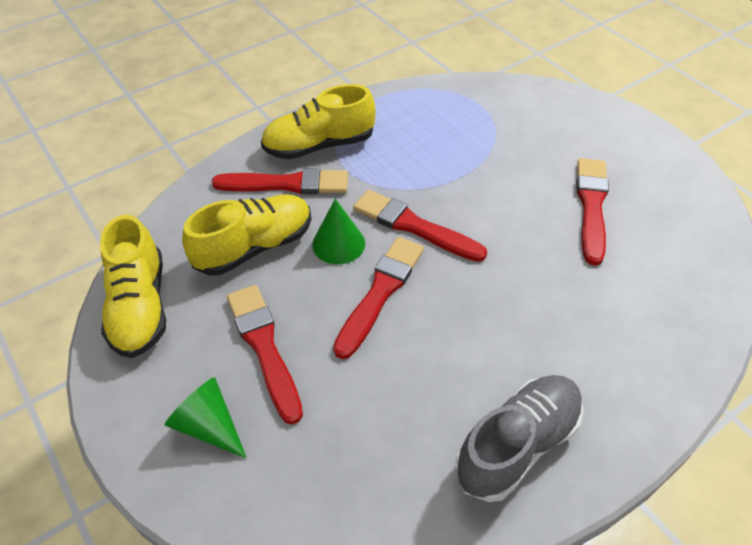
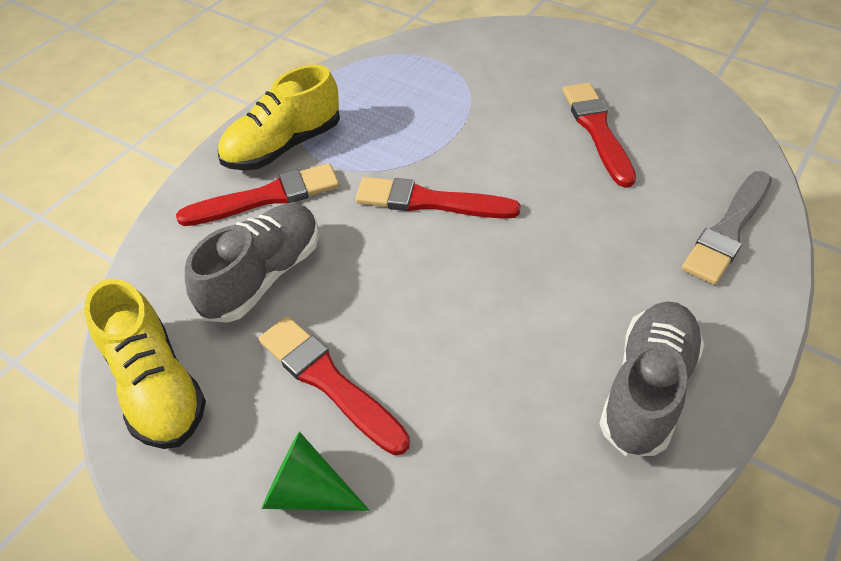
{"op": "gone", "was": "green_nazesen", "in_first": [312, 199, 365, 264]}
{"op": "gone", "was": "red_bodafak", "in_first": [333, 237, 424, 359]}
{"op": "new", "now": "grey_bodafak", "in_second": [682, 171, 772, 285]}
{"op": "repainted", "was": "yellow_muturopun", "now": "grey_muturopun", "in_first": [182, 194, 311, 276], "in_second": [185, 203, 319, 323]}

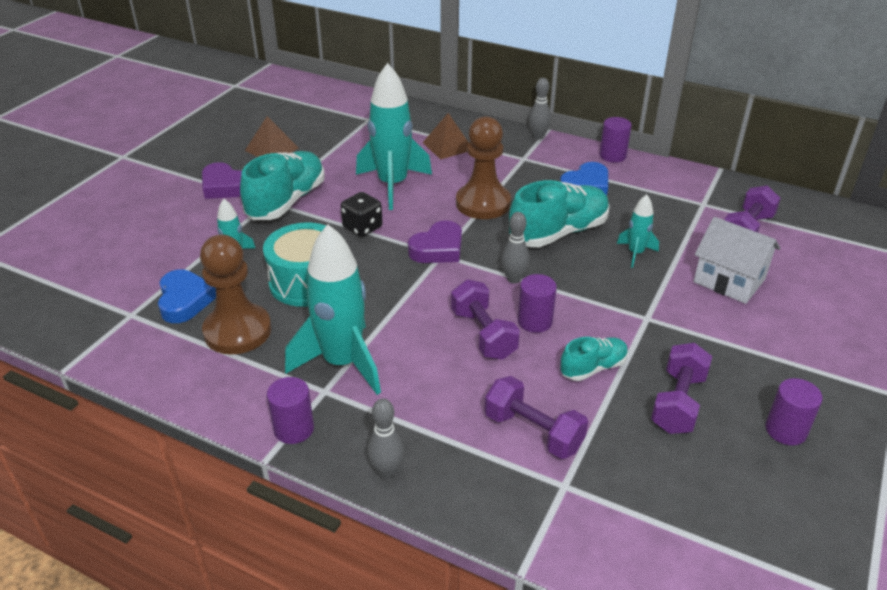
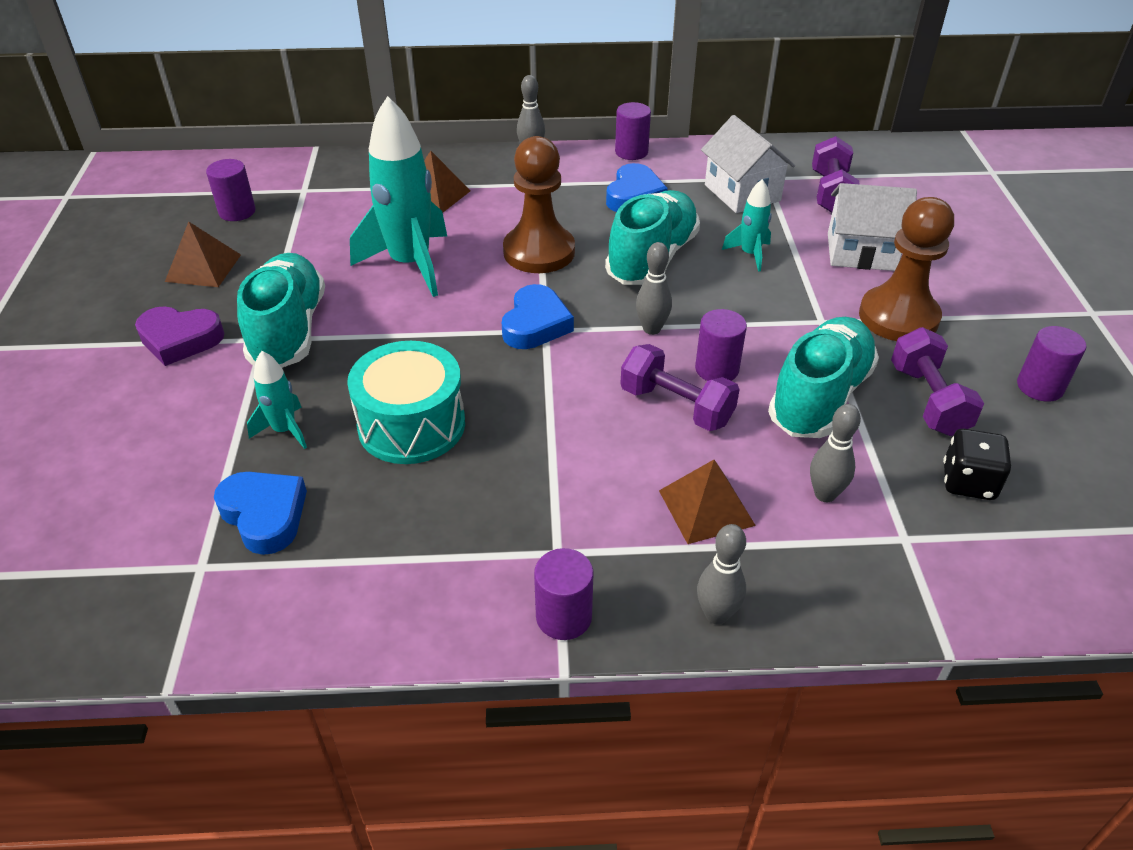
{"op": "gone", "was": "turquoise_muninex", "in_first": [285, 224, 381, 395]}
{"op": "new", "now": "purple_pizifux", "in_second": [206, 159, 256, 221]}
{"op": "new", "now": "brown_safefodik", "in_second": [659, 460, 756, 544]}
{"op": "new", "now": "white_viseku", "in_second": [701, 115, 795, 213]}
{"op": "shifted", "was": "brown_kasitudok", "in_first": [200, 234, 271, 354], "in_second": [859, 197, 954, 341]}
{"op": "shifted", "was": "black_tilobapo", "in_first": [341, 192, 383, 237], "in_second": [943, 429, 1011, 500]}
{"op": "swapped", "was": "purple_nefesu", "now": "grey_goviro", "in_first": [485, 376, 588, 459], "in_second": [810, 404, 861, 502]}
{"op": "repainted", "was": "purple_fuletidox", "now": "blue_fuletidox", "in_first": [408, 220, 462, 263], "in_second": [502, 284, 574, 349]}
{"op": "scaled", "was": "turquoise_muturopun", "in_first": [560, 337, 628, 381], "in_second": [768, 317, 879, 438], "ratio": 1.83}

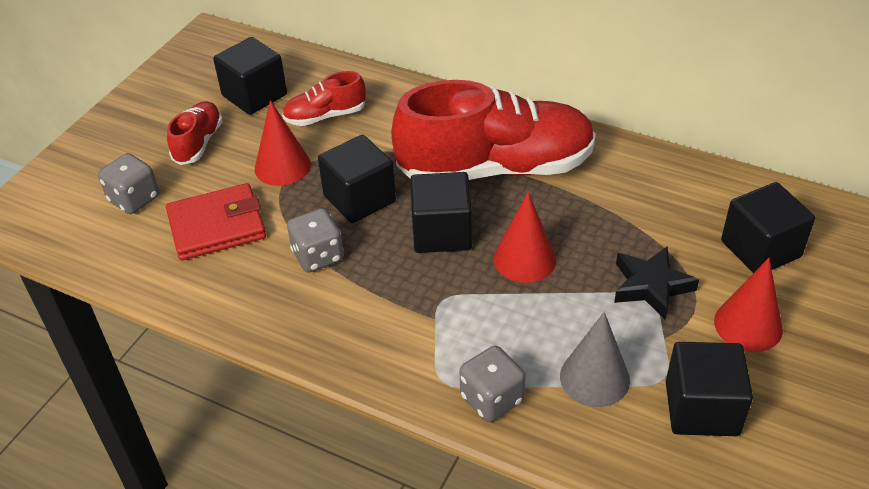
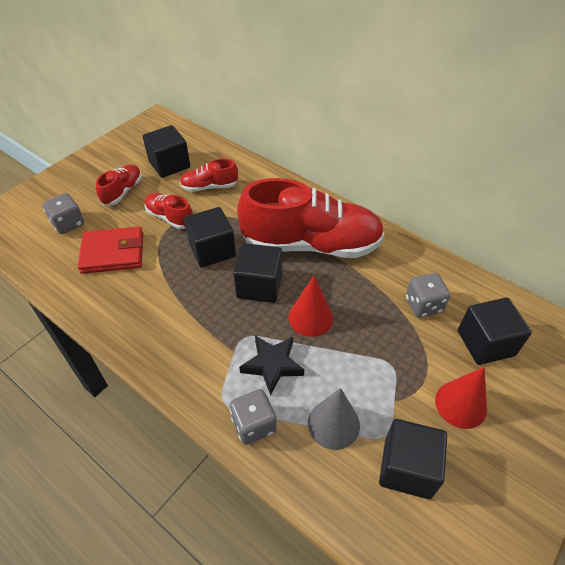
{"op": "shifted", "was": "grey_tilobapo", "in_first": [287, 208, 344, 273], "in_second": [406, 273, 450, 317]}
{"op": "shifted", "was": "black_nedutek", "in_first": [614, 247, 699, 320], "in_second": [239, 335, 304, 396]}
{"op": "swapped", "was": "red_nazesen", "now": "red_muturopun", "in_first": [255, 100, 311, 186], "in_second": [144, 193, 193, 229]}

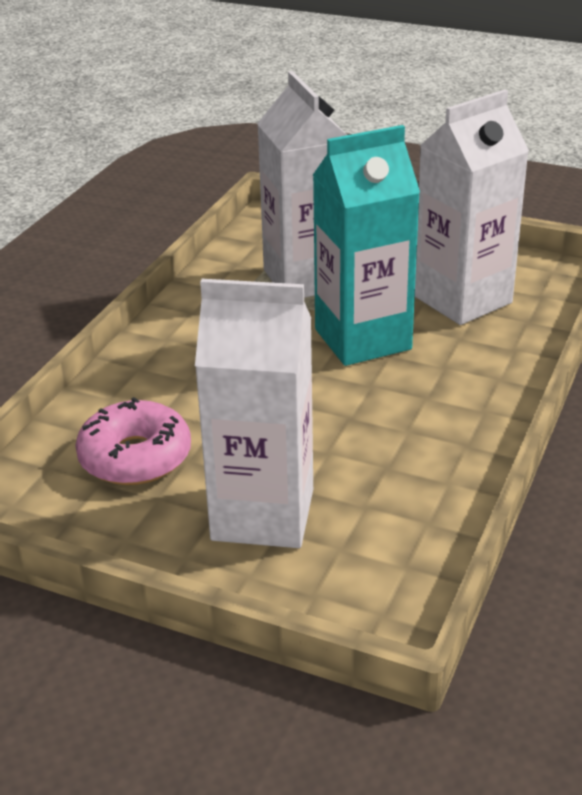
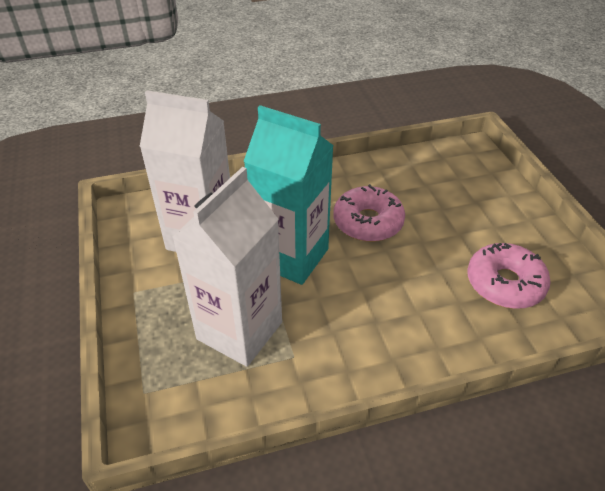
{"op": "gone", "was": "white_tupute", "in_first": [195, 279, 313, 548]}
{"op": "new", "now": "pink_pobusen", "in_second": [334, 184, 405, 242]}

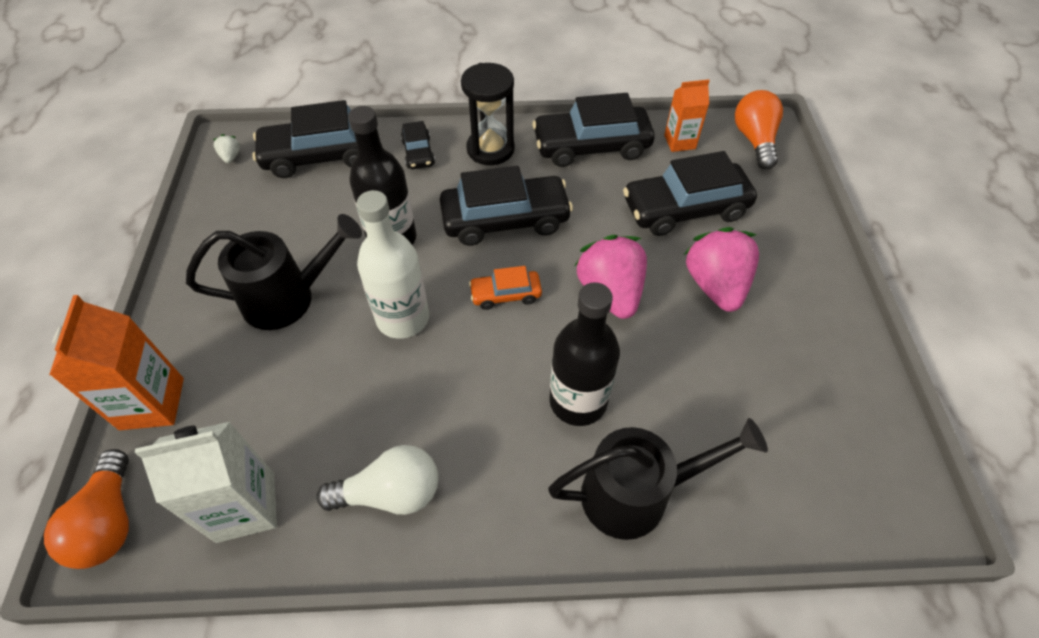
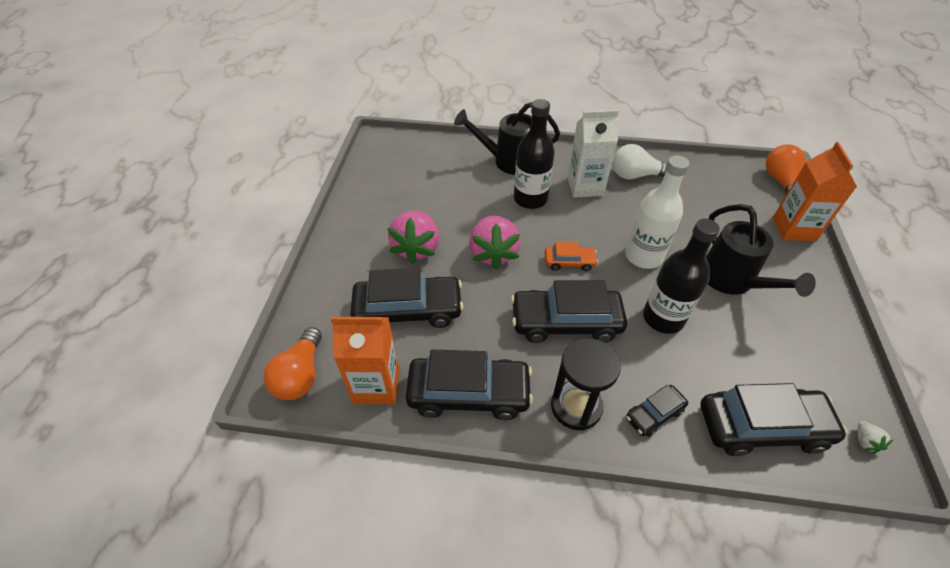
{"op": "shifted", "was": "white_tupute", "in_first": [135, 422, 277, 543], "in_second": [567, 110, 619, 198]}
{"op": "rotated", "was": "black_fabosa", "in_first": [186, 214, 362, 330], "in_second": [706, 204, 816, 297], "clockwise": -105}
{"op": "rotated", "was": "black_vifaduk", "in_first": [401, 121, 435, 169], "in_second": [626, 385, 688, 437], "clockwise": -120}
{"op": "scaled", "was": "orange_tupute", "in_first": [664, 79, 710, 152], "in_second": [331, 317, 400, 404], "ratio": 1.57}

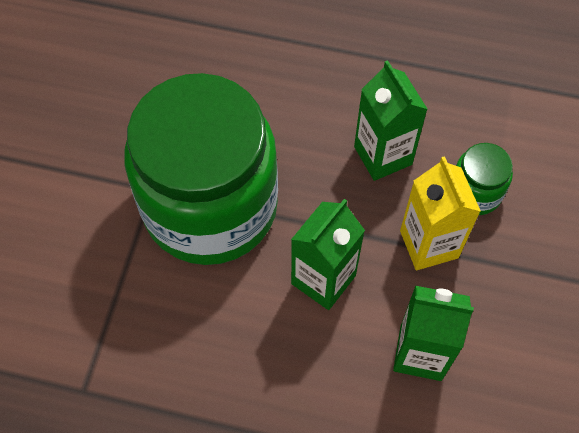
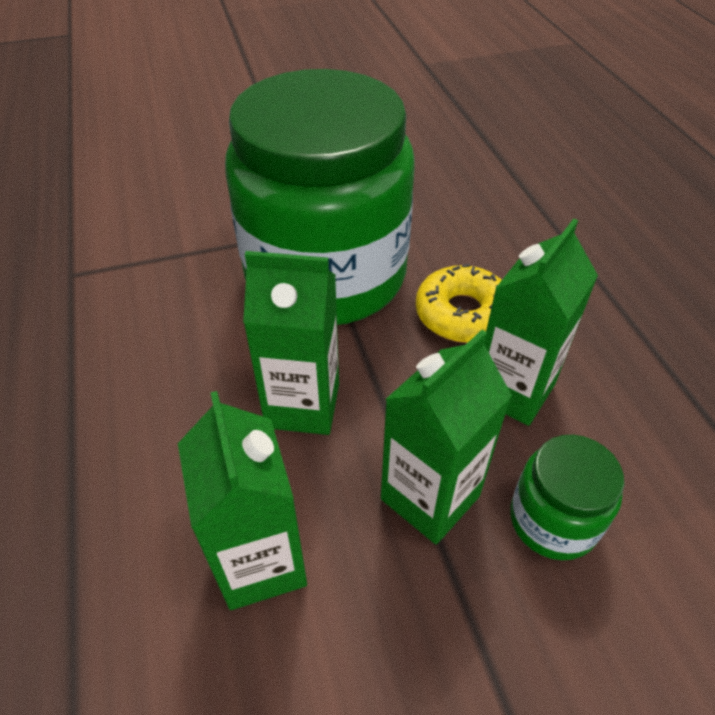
{"op": "new", "now": "yellow_pobusen", "in_second": [416, 264, 502, 343]}
{"op": "repainted", "was": "yellow_tupute", "now": "green_tupute", "in_first": [400, 156, 481, 270], "in_second": [381, 330, 512, 544]}

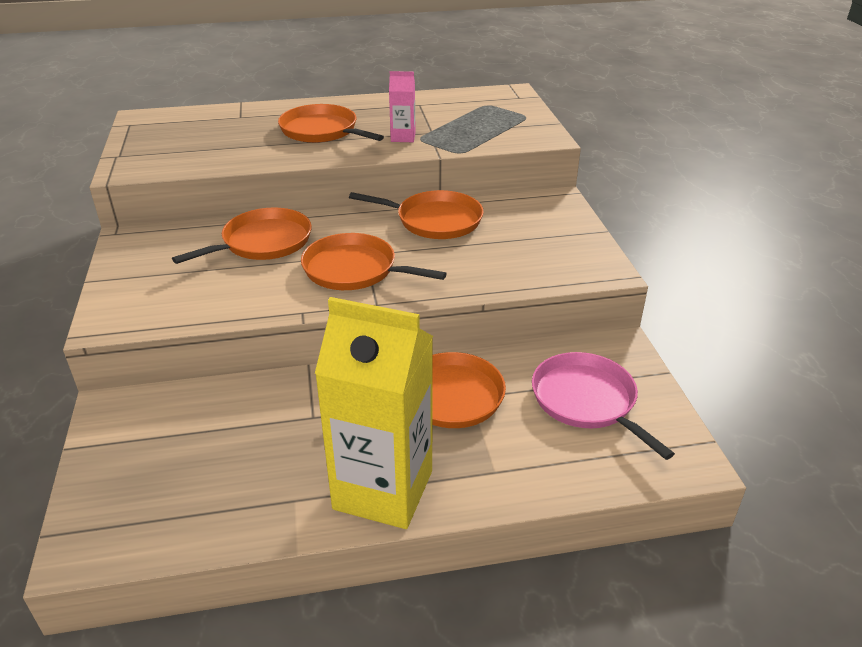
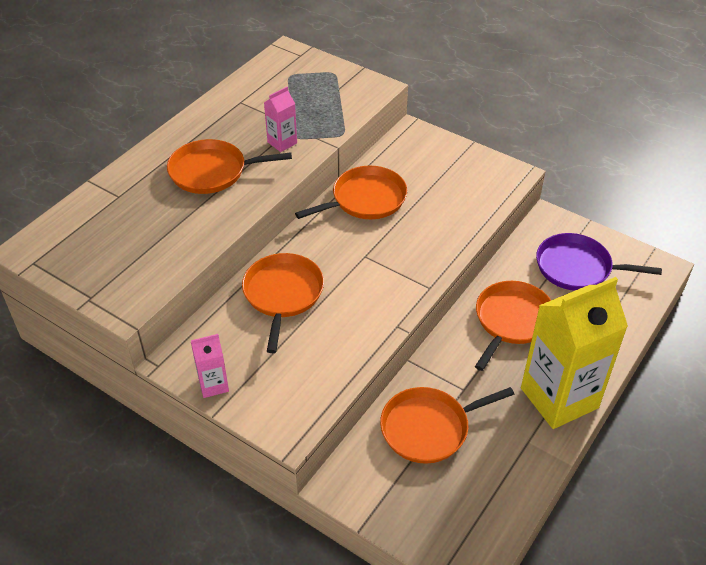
{"op": "new", "now": "pink_tupute", "in_second": [191, 334, 229, 398]}
{"op": "shifted", "was": "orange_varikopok", "in_first": [301, 233, 447, 290], "in_second": [380, 387, 514, 464]}
{"op": "repainted", "was": "pink_varikopok", "now": "purple_varikopok", "in_first": [532, 352, 675, 460], "in_second": [536, 233, 662, 291]}

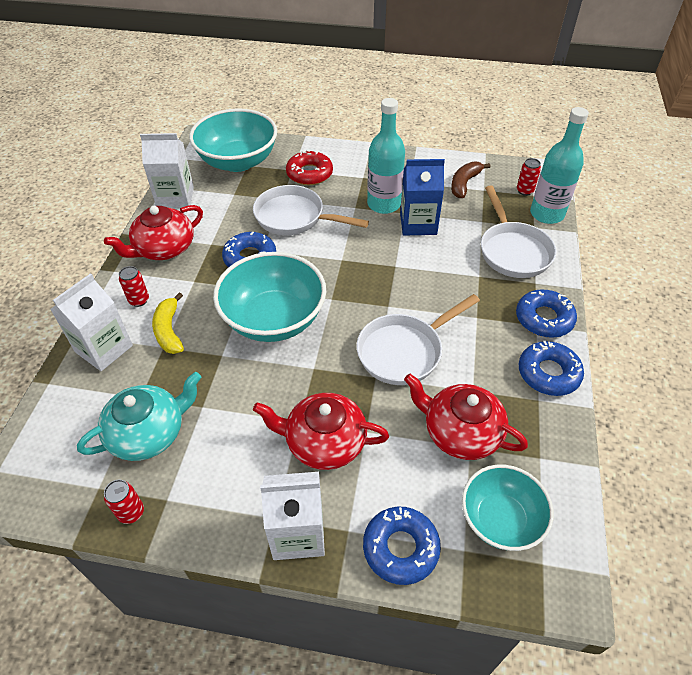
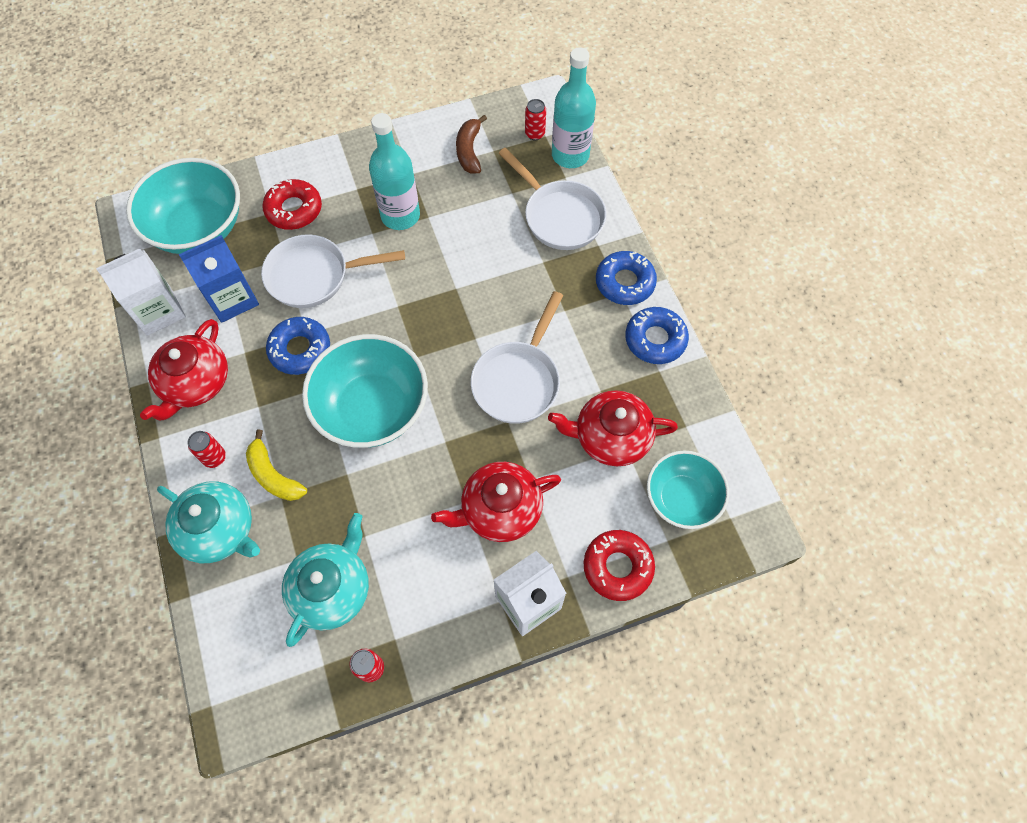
{"op": "shifted", "was": "blue_tupute", "in_first": [400, 159, 445, 235], "in_second": [179, 235, 259, 323]}
{"op": "swapped", "was": "white_tupute", "now": "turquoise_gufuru", "in_first": [50, 273, 133, 371], "in_second": [157, 482, 260, 563]}
{"op": "repainted", "was": "blue_pobusen", "now": "red_pobusen", "in_first": [363, 507, 441, 585], "in_second": [584, 530, 655, 601]}

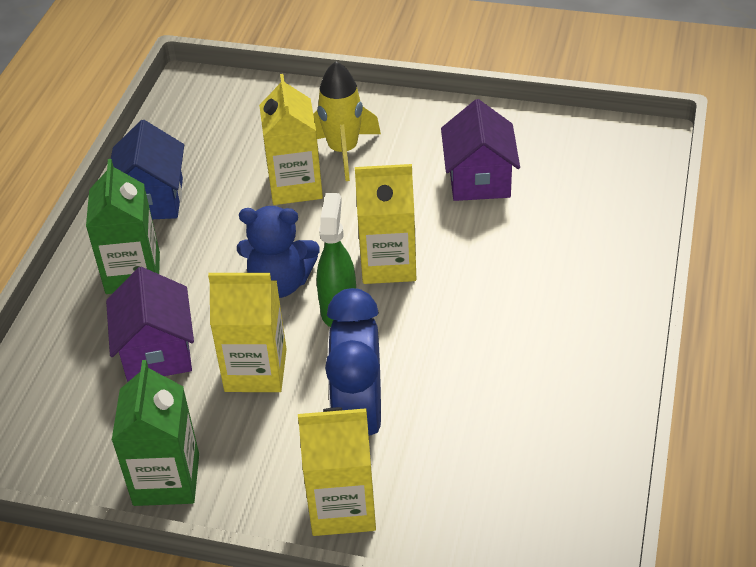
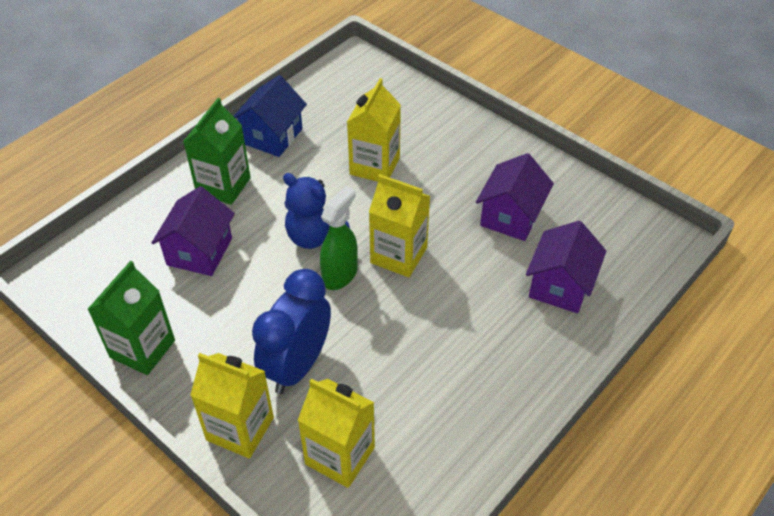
{"op": "gone", "was": "yellow_muninex", "in_first": [313, 61, 381, 181]}
{"op": "new", "now": "purple_viseku", "in_second": [526, 221, 607, 313]}
{"op": "shifted", "was": "yellow_tupute", "in_first": [208, 273, 287, 392], "in_second": [297, 379, 375, 488]}

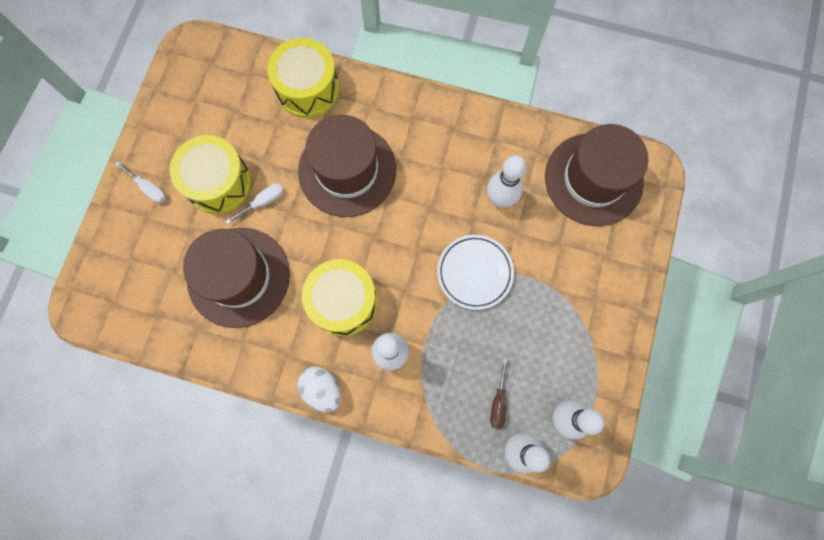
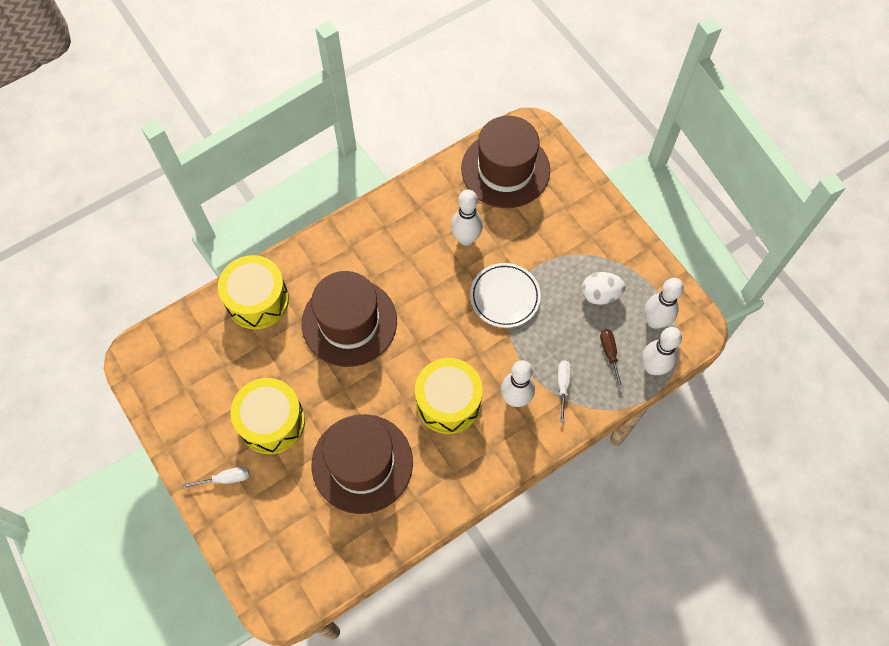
{"op": "shifted", "was": "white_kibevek", "in_first": [226, 183, 284, 224], "in_second": [558, 361, 571, 422]}
{"op": "shifted", "was": "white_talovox", "in_first": [297, 367, 341, 412], "in_second": [582, 272, 626, 305]}
{"op": "rotated", "was": "brown_kibevek", "in_first": [490, 358, 508, 429], "in_second": [600, 329, 623, 389], "clockwise": -150}

